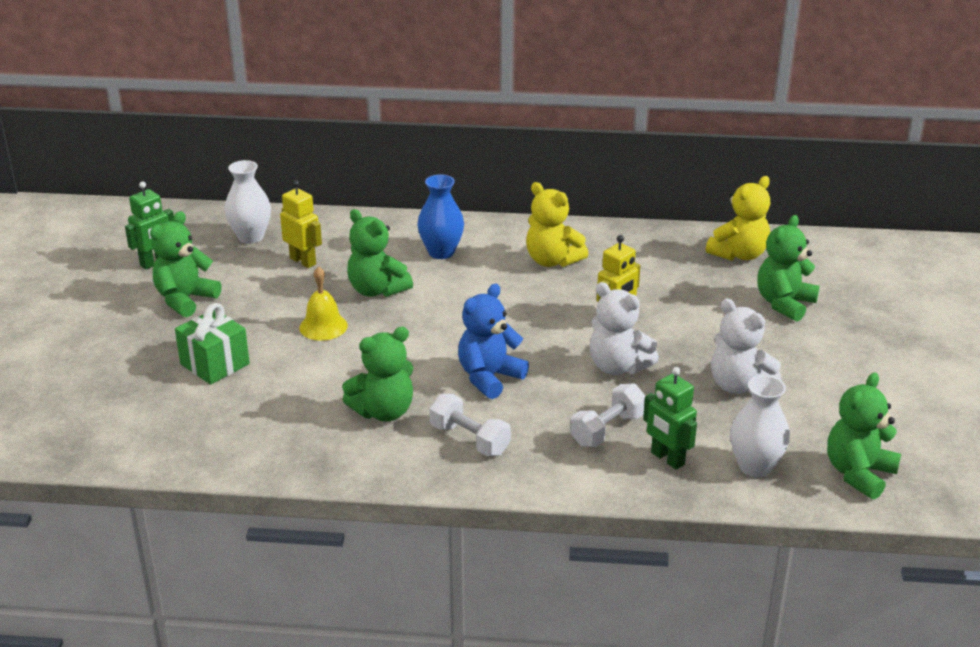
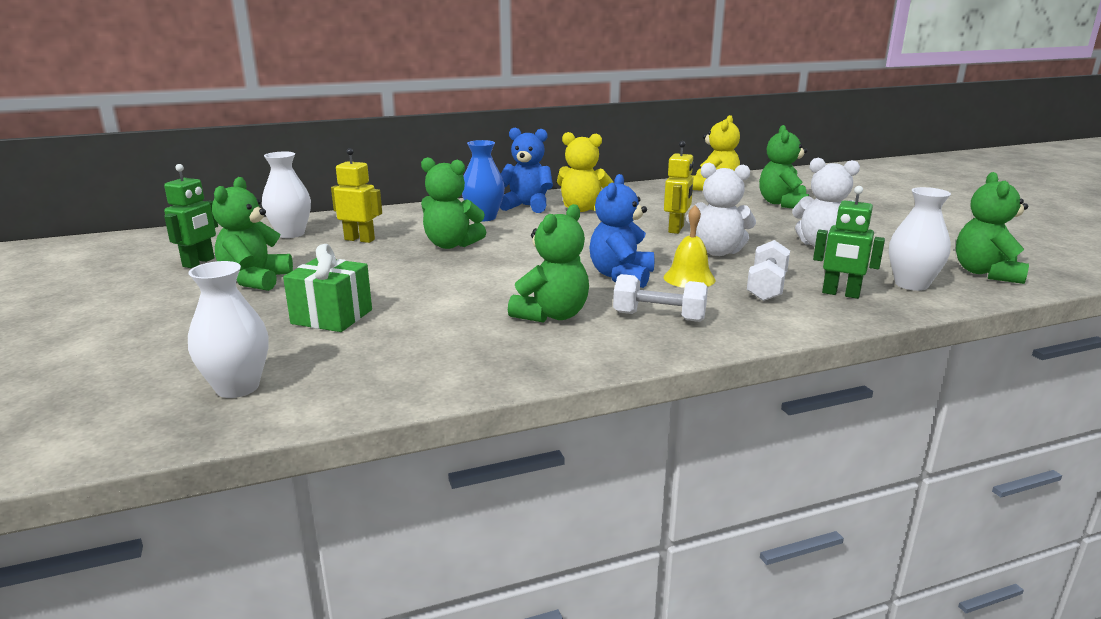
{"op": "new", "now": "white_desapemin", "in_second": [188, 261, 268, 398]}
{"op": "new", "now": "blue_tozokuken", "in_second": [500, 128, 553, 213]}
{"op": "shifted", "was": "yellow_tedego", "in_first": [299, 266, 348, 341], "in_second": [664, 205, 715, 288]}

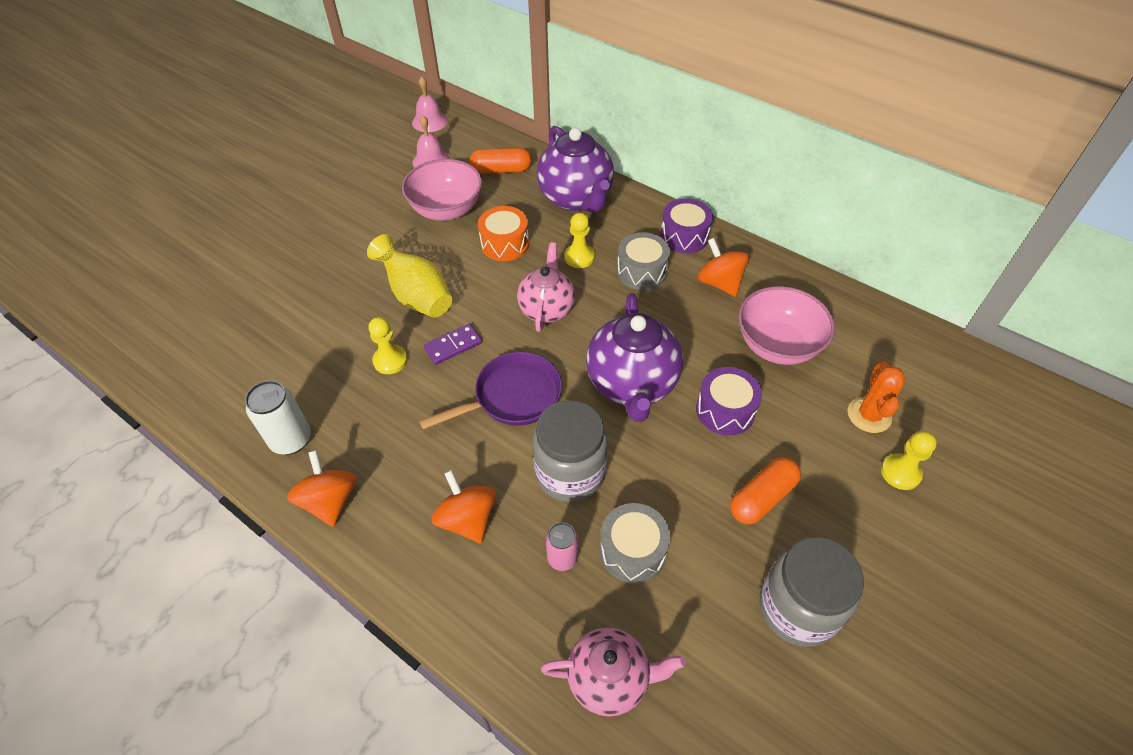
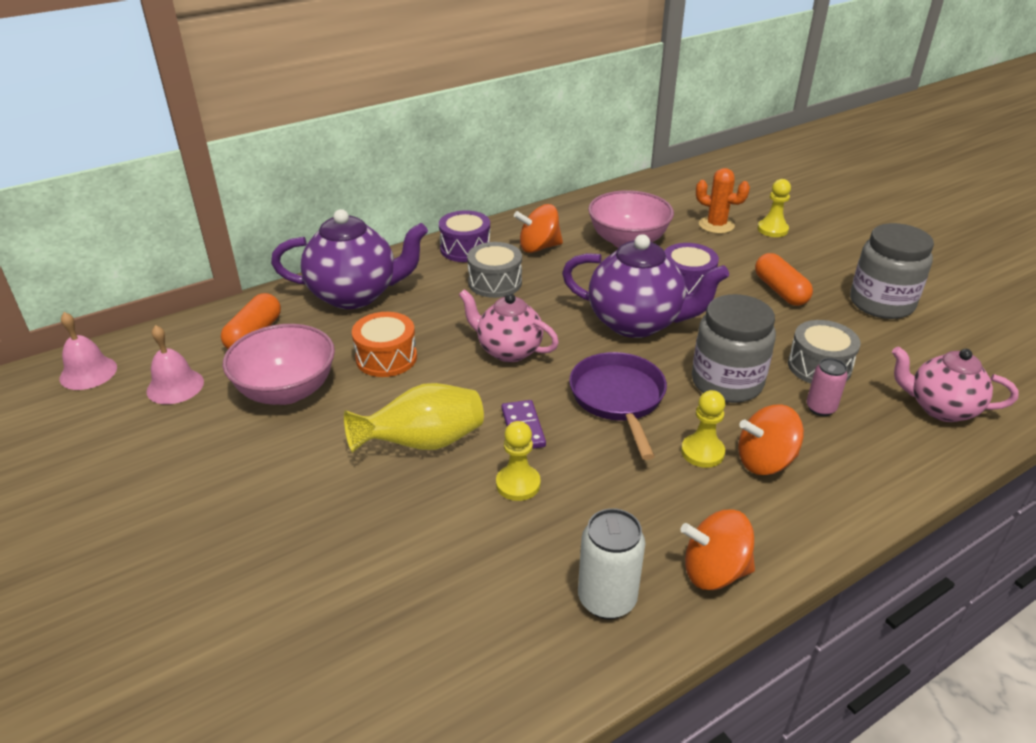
{"op": "shifted", "was": "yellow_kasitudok", "in_first": [564, 213, 595, 268], "in_second": [681, 390, 725, 468]}
{"op": "rotated", "was": "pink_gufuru", "in_first": [541, 627, 686, 717], "in_second": [892, 347, 1019, 422], "clockwise": -90}

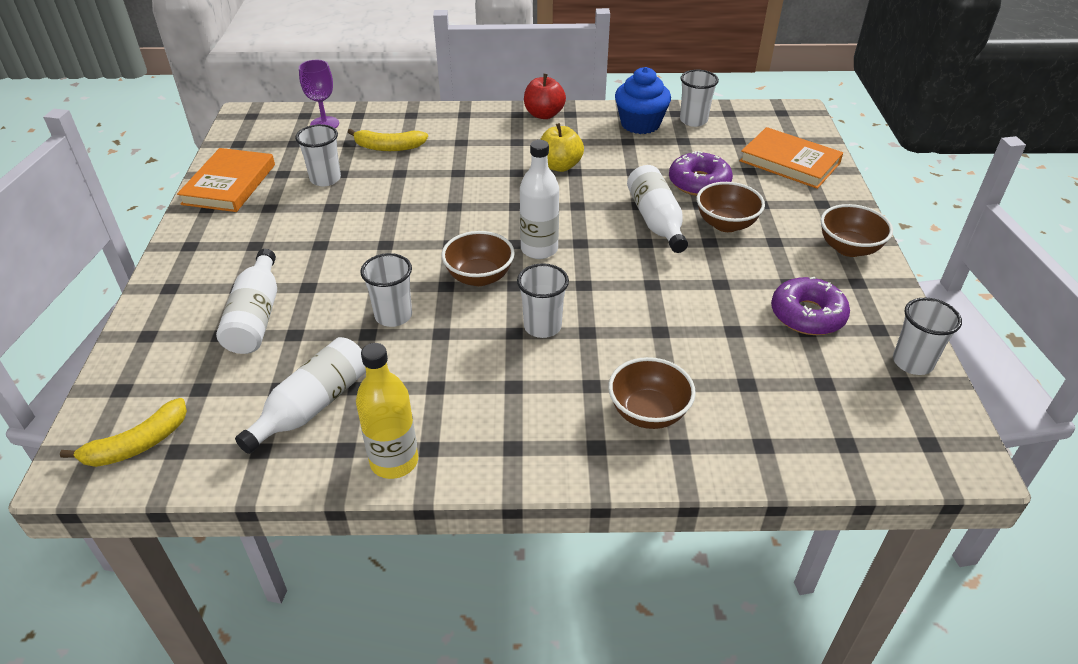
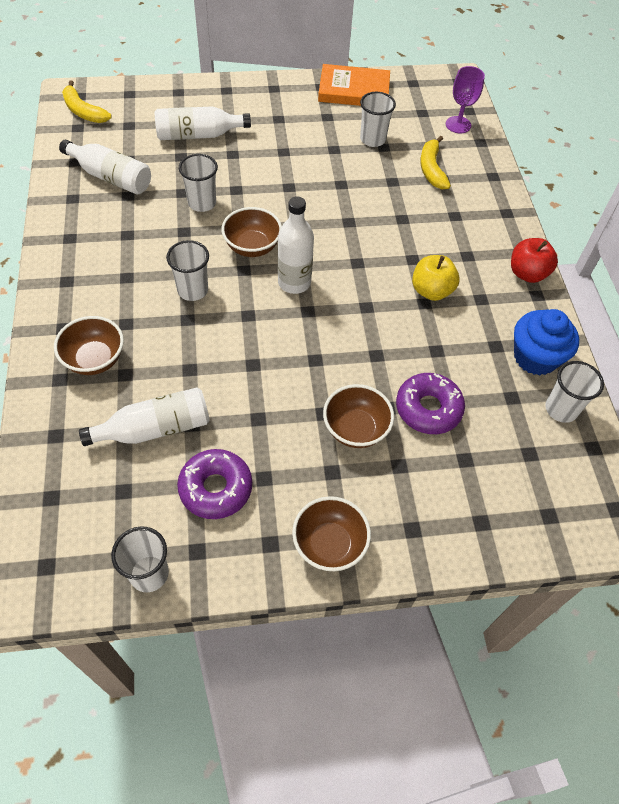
{"op": "gone", "was": "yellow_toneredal", "in_first": [356, 343, 418, 479]}
{"op": "gone", "was": "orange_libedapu", "in_first": [740, 127, 843, 189]}
{"op": "shifted", "was": "white_toneredal", "in_first": [627, 165, 688, 253], "in_second": [79, 387, 210, 446]}

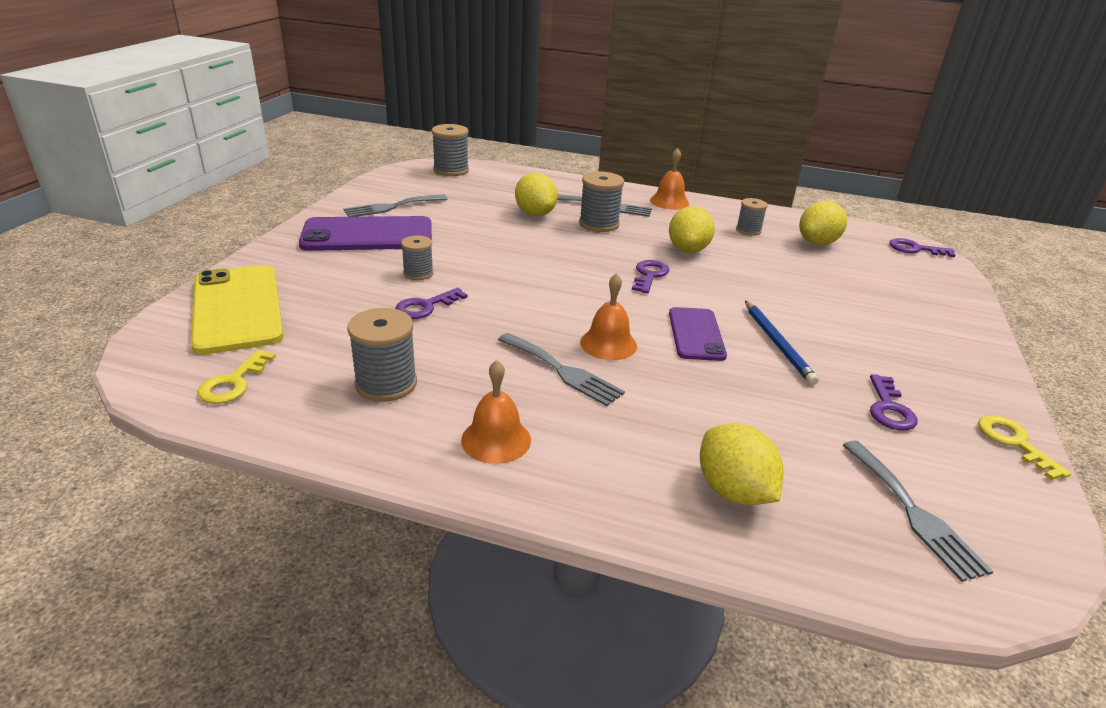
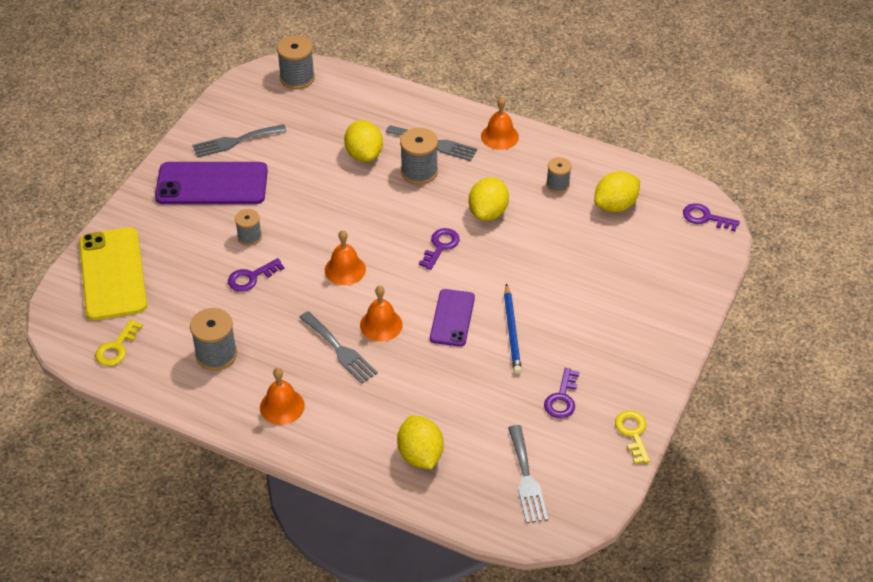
{"op": "new", "now": "orange_tedego", "in_second": [325, 230, 366, 285]}

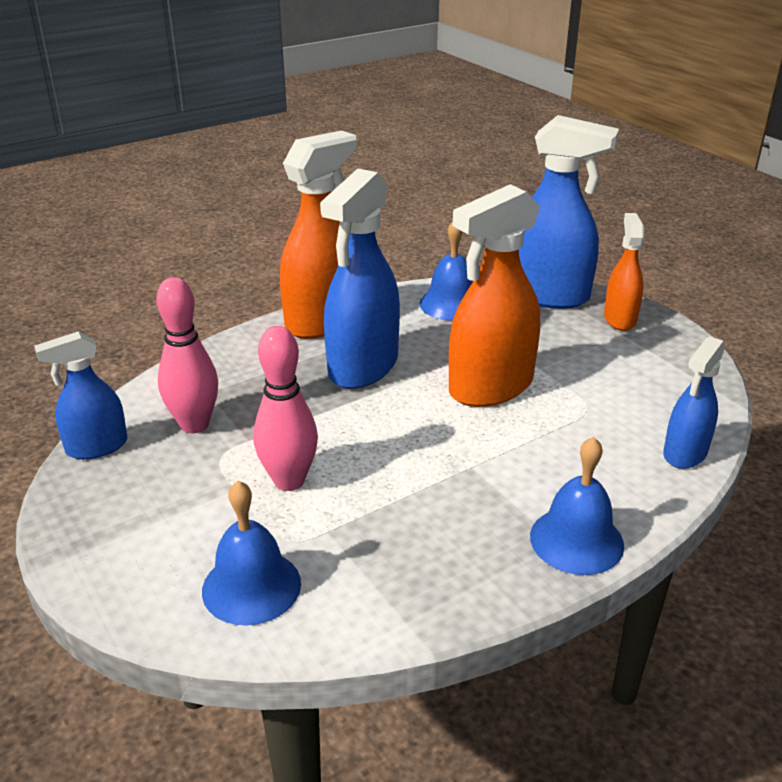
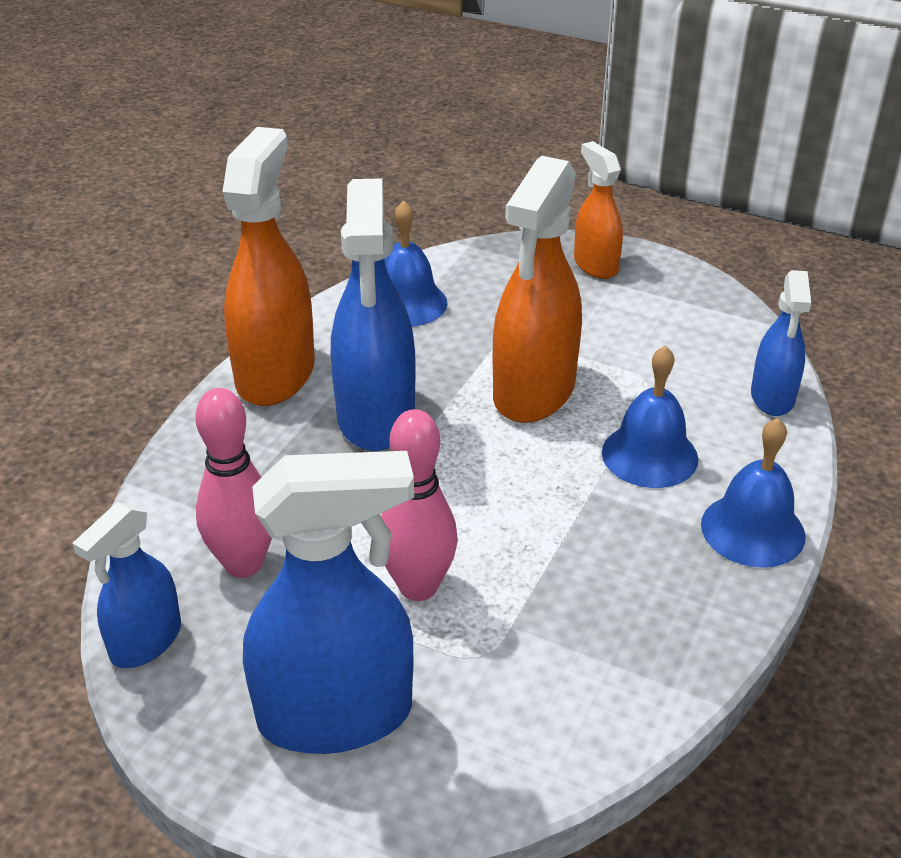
{"op": "shifted", "was": "blue_tedego", "in_first": [202, 480, 301, 625], "in_second": [602, 346, 698, 488]}
{"op": "shifted", "was": "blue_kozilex", "in_first": [519, 115, 619, 309], "in_second": [243, 451, 414, 754]}

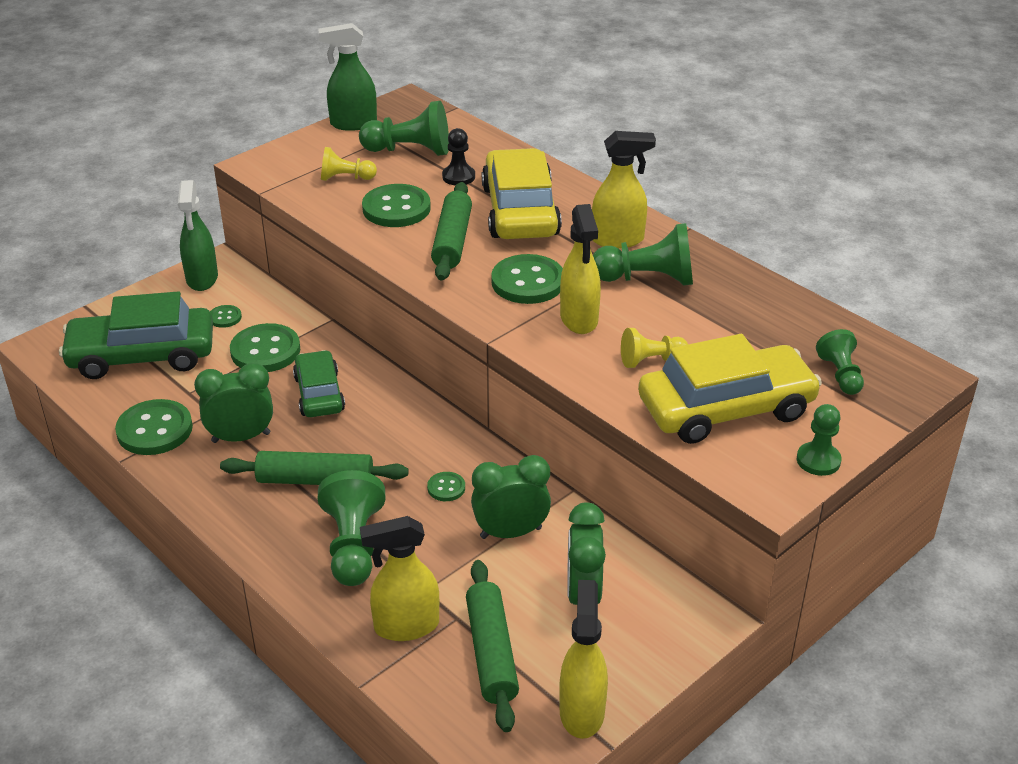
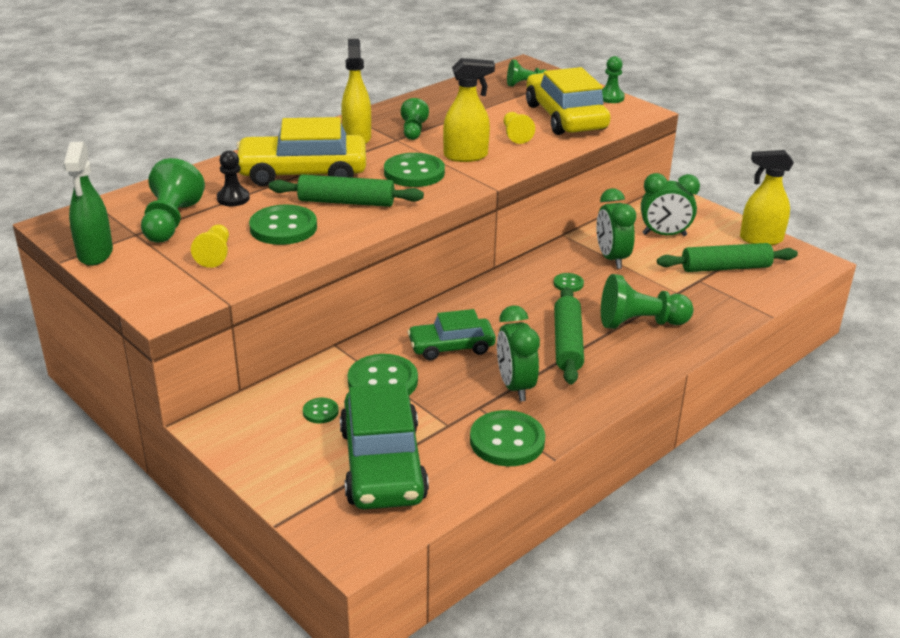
{"op": "gone", "was": "green_kozilex", "in_first": [178, 180, 218, 291]}
{"op": "gone", "was": "yellow_kozilex", "in_first": [360, 516, 439, 641]}
{"op": "scaled", "was": "green_kasitudok", "in_first": [593, 223, 693, 286], "in_second": [401, 98, 429, 140], "ratio": 0.61}

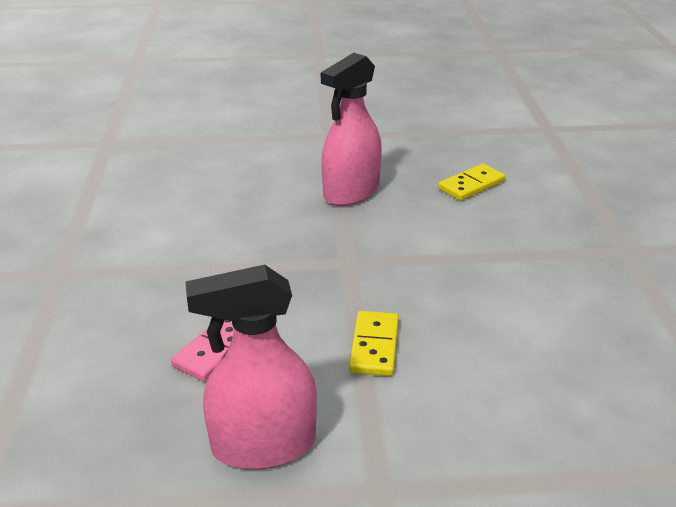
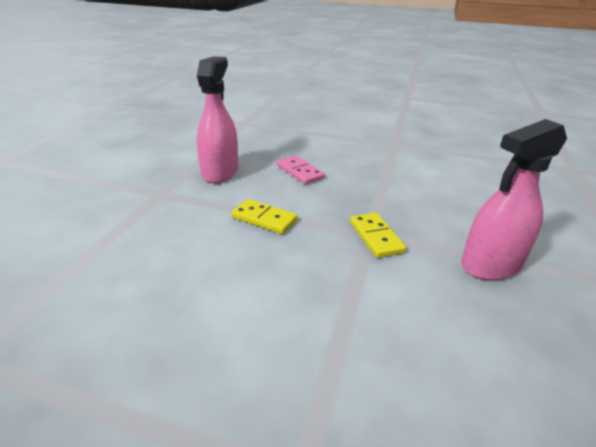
{"op": "shifted", "was": "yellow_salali", "in_first": [438, 164, 506, 201], "in_second": [350, 212, 406, 258]}
{"op": "rotated", "was": "pink_kozilex", "in_first": [321, 53, 382, 206], "in_second": [461, 119, 567, 280], "clockwise": -90}

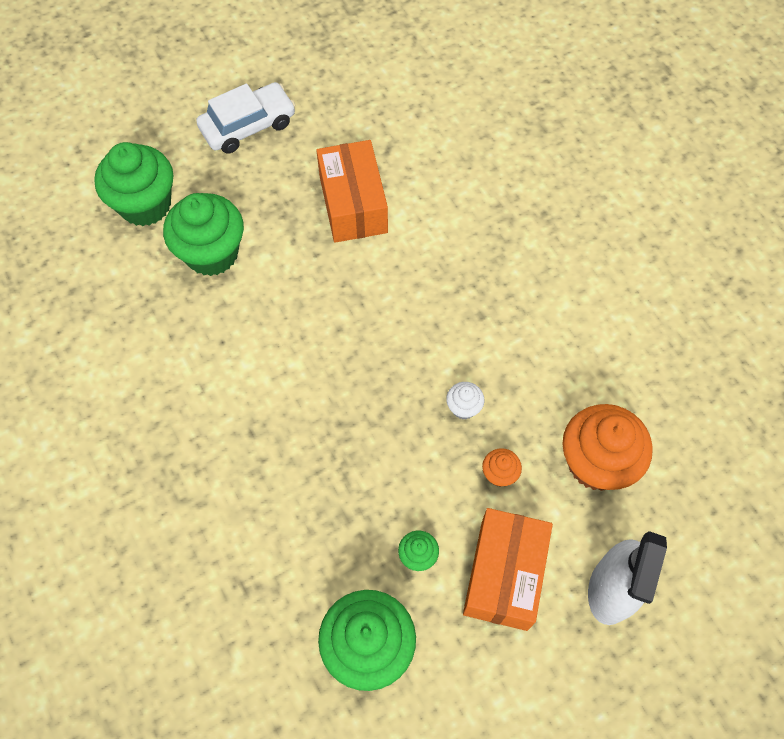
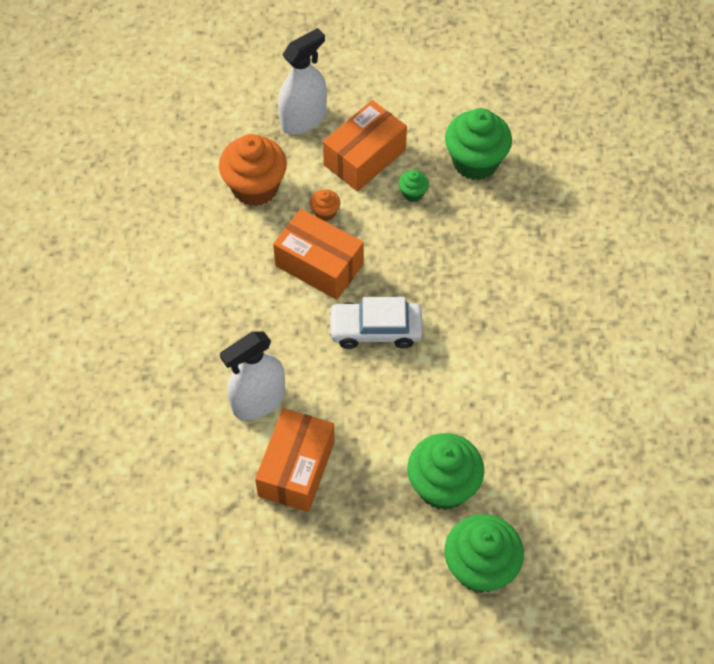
{"op": "new", "now": "white_kozilex", "in_second": [220, 331, 285, 420]}
{"op": "shifted", "was": "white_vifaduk", "in_first": [196, 82, 295, 154], "in_second": [328, 297, 423, 349]}
{"op": "swapped", "was": "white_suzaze", "now": "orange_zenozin", "in_first": [446, 382, 484, 419], "in_second": [273, 209, 364, 300]}

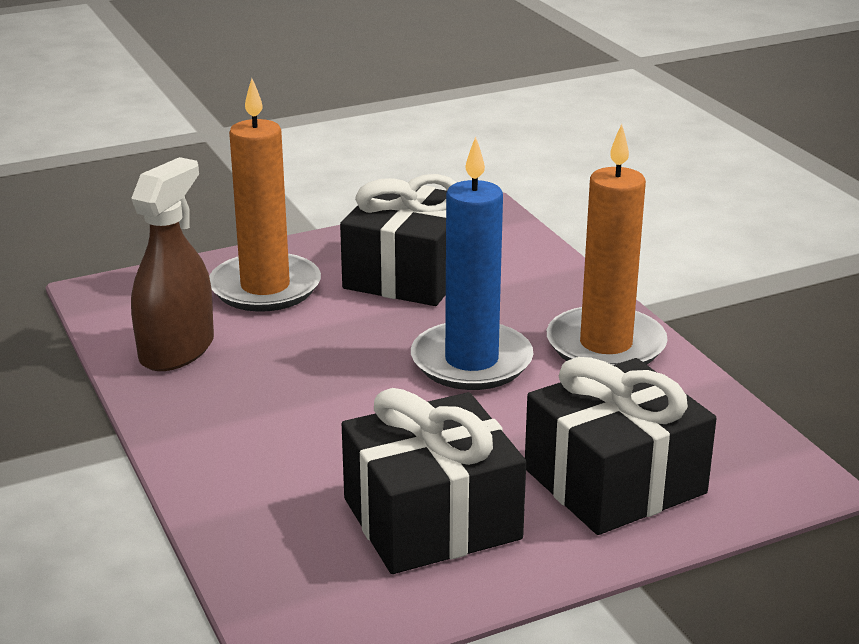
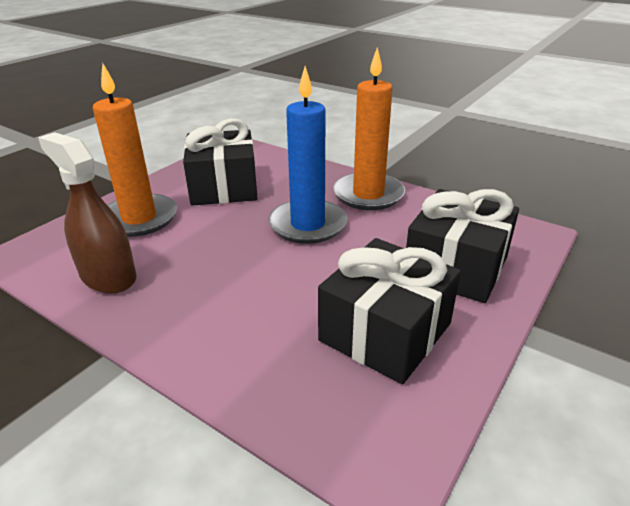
{"op": "rotated", "was": "brown_kozilex", "in_first": [131, 157, 214, 371], "in_second": [38, 132, 136, 294], "clockwise": -45}

